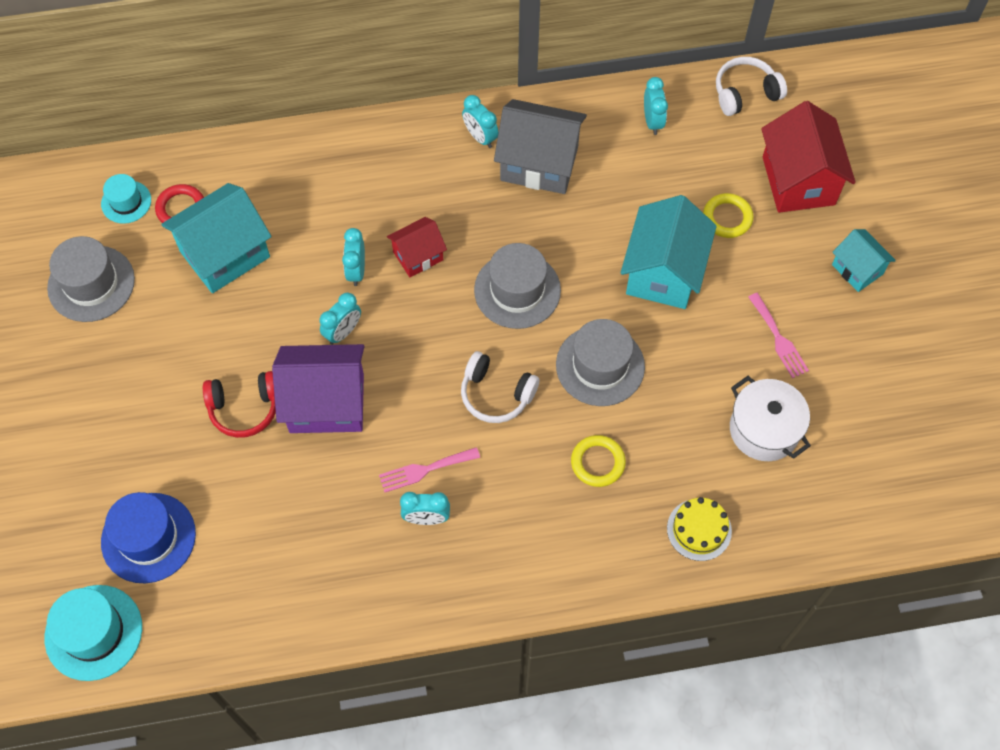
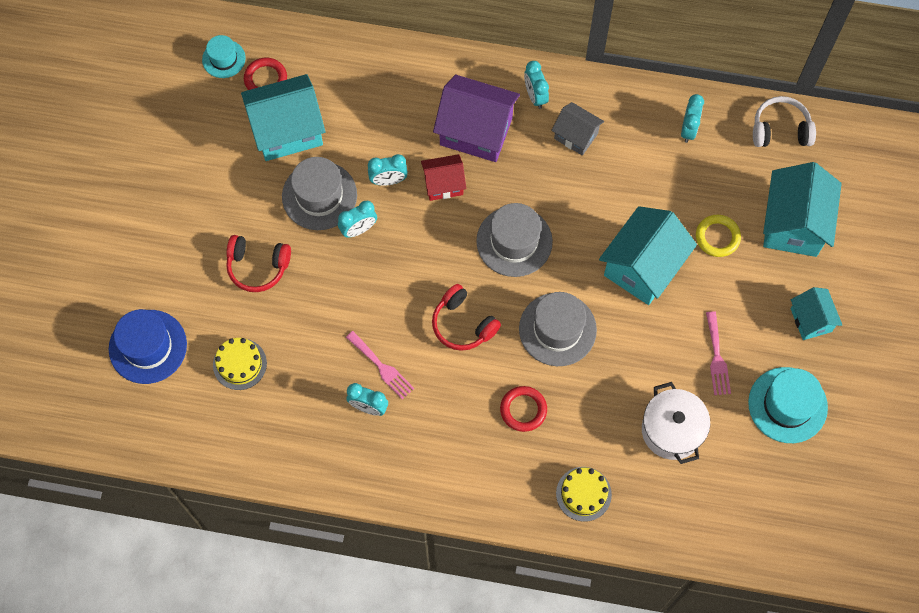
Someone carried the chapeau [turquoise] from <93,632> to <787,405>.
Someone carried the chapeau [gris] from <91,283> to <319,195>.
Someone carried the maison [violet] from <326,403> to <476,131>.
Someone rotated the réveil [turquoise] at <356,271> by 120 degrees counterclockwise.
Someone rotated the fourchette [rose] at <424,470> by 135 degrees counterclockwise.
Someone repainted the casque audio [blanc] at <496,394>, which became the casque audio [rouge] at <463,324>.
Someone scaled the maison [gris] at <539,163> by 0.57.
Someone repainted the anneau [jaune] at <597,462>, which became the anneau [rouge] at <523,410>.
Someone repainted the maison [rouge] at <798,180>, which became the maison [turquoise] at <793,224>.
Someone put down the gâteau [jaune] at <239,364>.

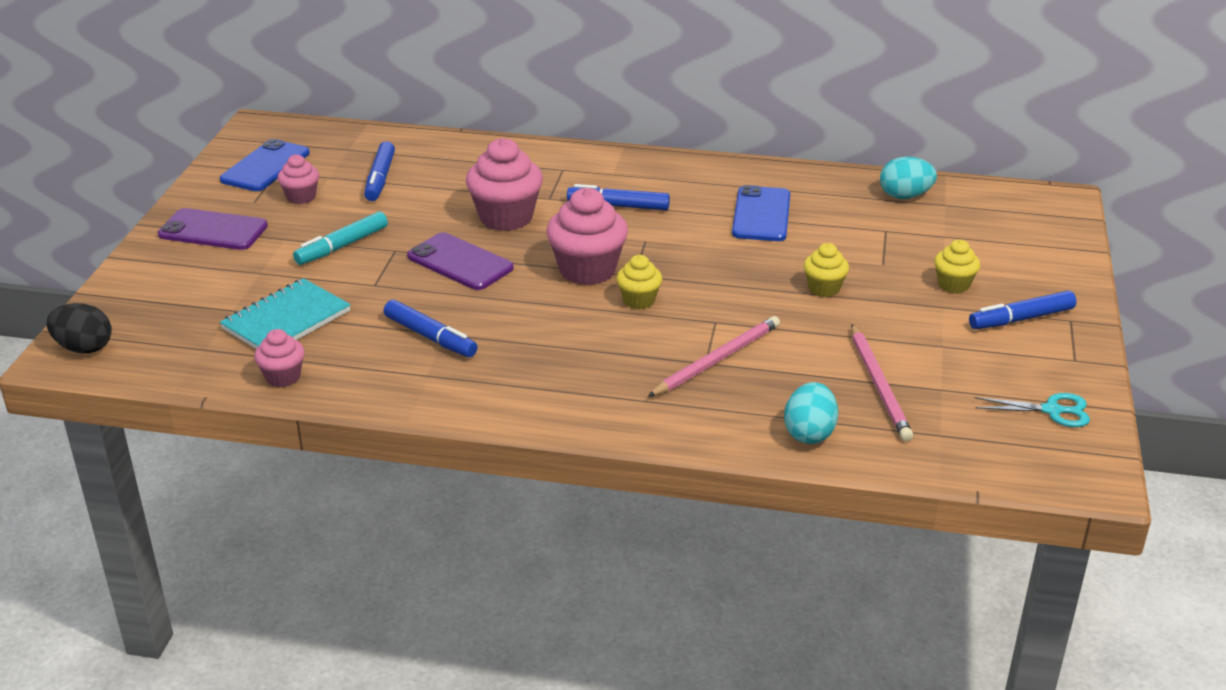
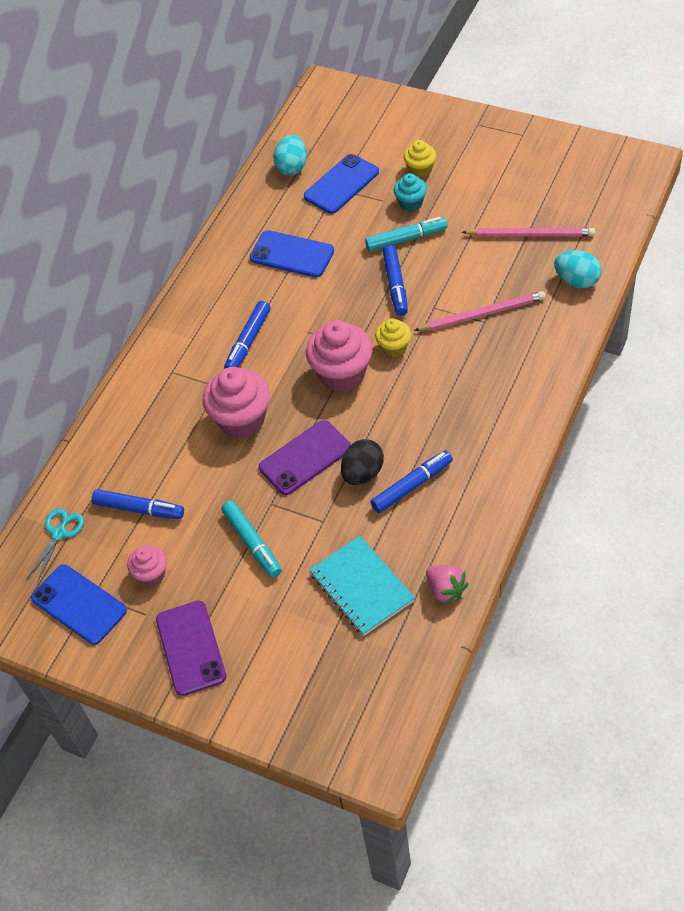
Someone carried the œuf [noir] from <84,348> to <363,473>.
Someone rotated the téléphone [violet] at <213,230> by 45 degrees counterclockwise.
Someone swapped the muffin [rose] at <283,377> for the fraise [rose] at <446,590>.
Someone rotated the crayon [rose] at <717,360> by 105 degrees clockwise.
Someone swapped the muffin [jaune] at <824,288> for the feutre [turquoise] at <406,239>.
Someone carried the feutre [bleu] from <1021,319> to <395,285>.
Someone carried the ciseaux [turquoise] from <1052,410> to <59,533>.
Someone put down the téléphone [bleu] at <341,184>.
Someone put down the muffin [turquoise] at <411,203>.

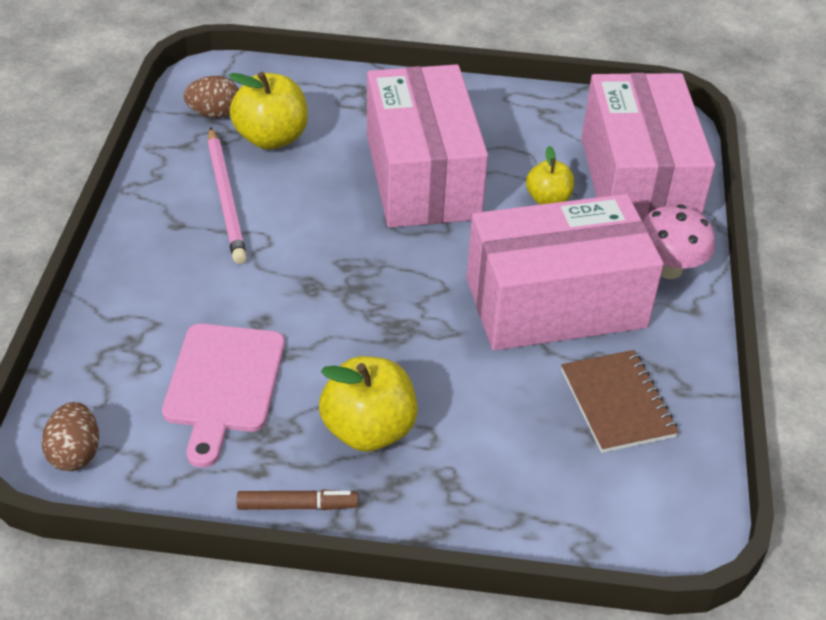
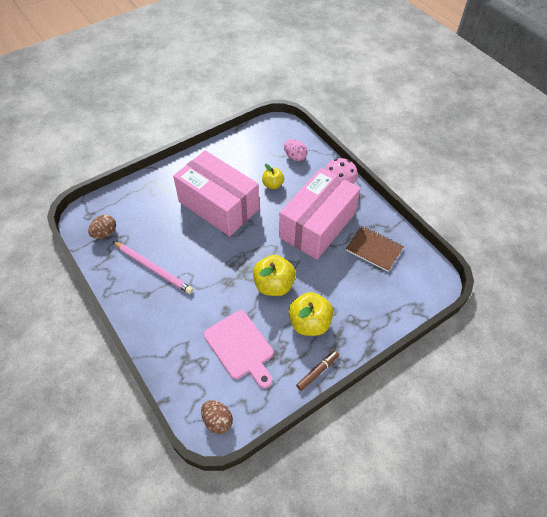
Someone carried the pomme [jaune] from <271,138> to <273,285>.
Someone swapped the boîte [rose] at <637,182> for the œuf [rose] at <295,157>.

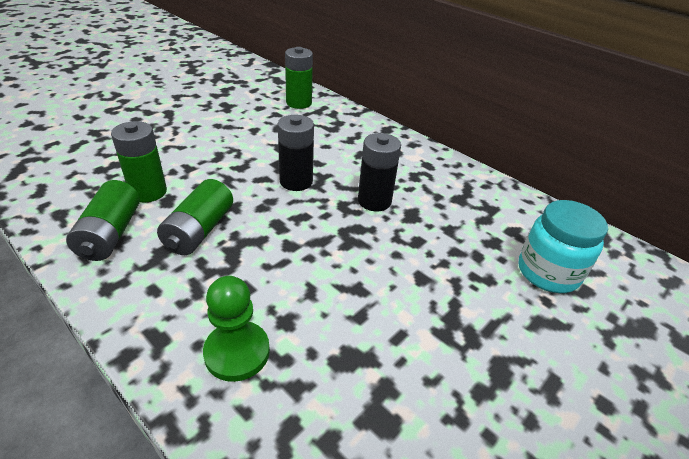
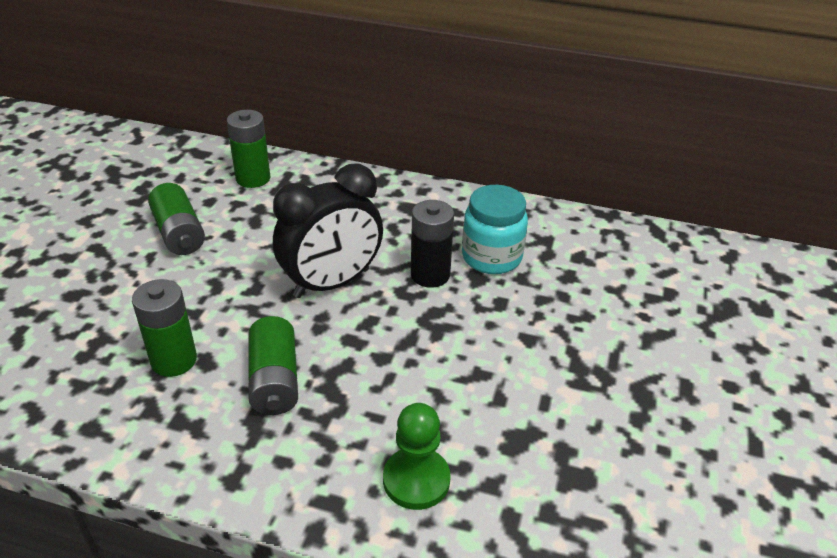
Someone carried the pile [vert] from <110,234> to <179,233>.
Someone swapped the pile [noir] at <296,181> for the réveil [noir] at <331,283>.
Someone carried the bocal [turquoise] from <548,272> to <491,257>.

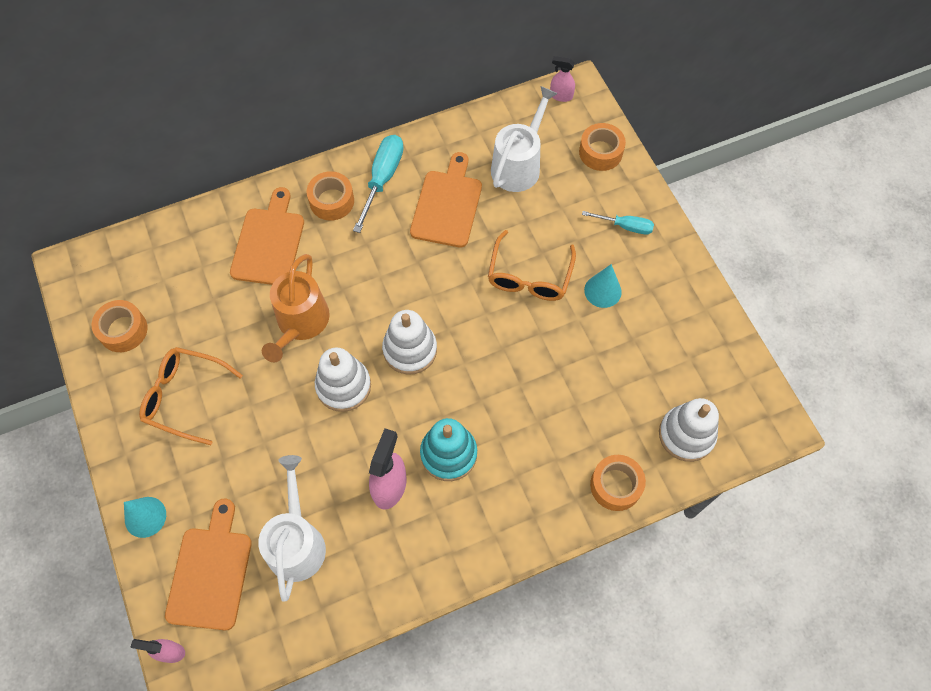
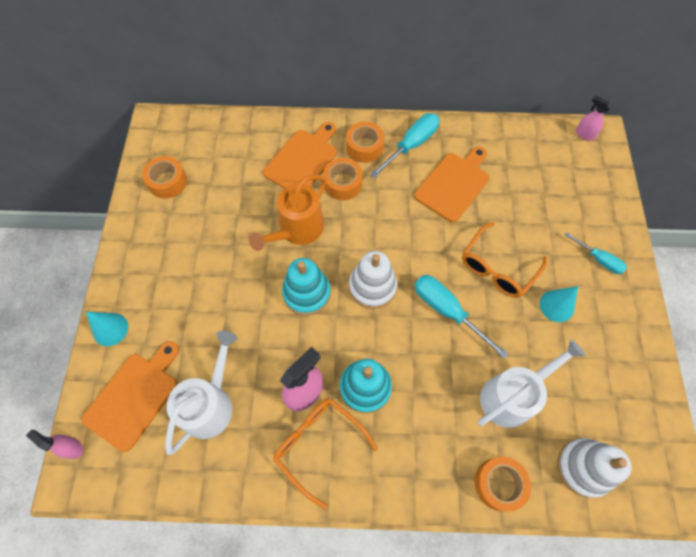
Someone carried the lunettes [orange] from <184,397> to <318,445>.
Someone repainted the jouet à empiler [blanc] at <343,386>, which became the jouet à empiler [turquoise] at <306,293>.
Someone carried the arrosoir [blanc] from <518,165> to <511,396>.
Someone carried the ruban adhésif [orange] from <600,152> to <342,183>.
Someone put down the tournevis [turquoise] at <447,311>.

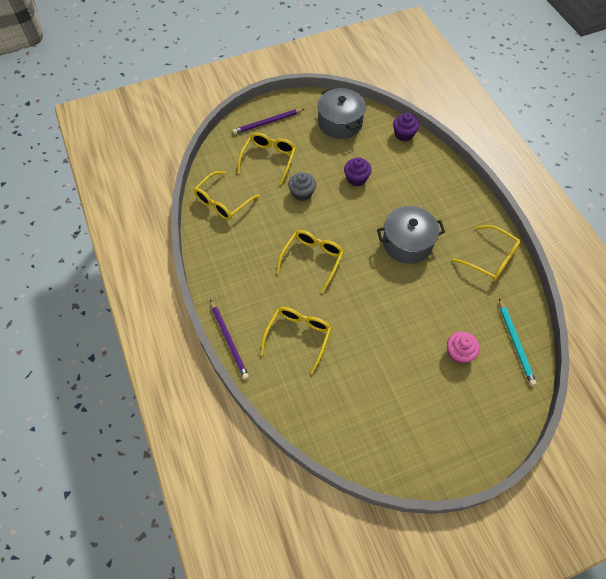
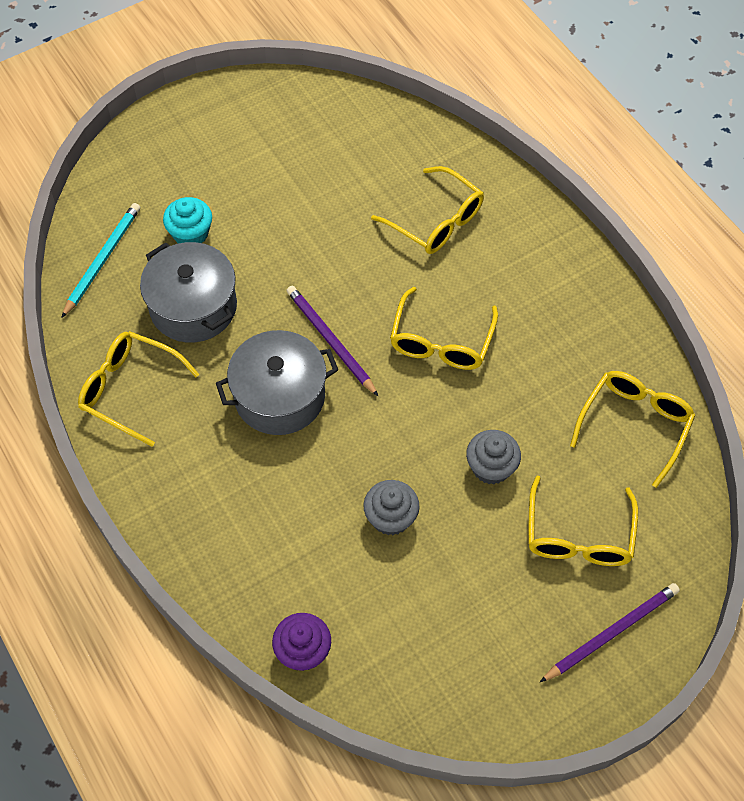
Someone carried the crayon [violet] from <229,340> to <330,341>.
Someone rotated the lunettes [jaune] at <298,337> by 60 degrees counterclockwise.
Someone carried the marmite [gris] from <340,123> to <193,307>.
Someone repainted the muffin [violet] at <356,178>, which became the muffin [gris] at <391,517>.
Someone repainted the muffin [rose] at <459,353>, which became the muffin [turquoise] at <191,233>.
Someone rotated the crayon [turquoise] at <515,343> by 45 degrees clockwise.

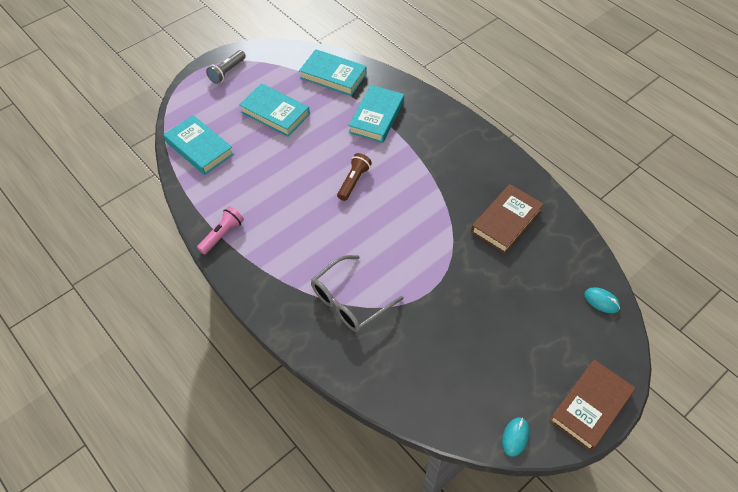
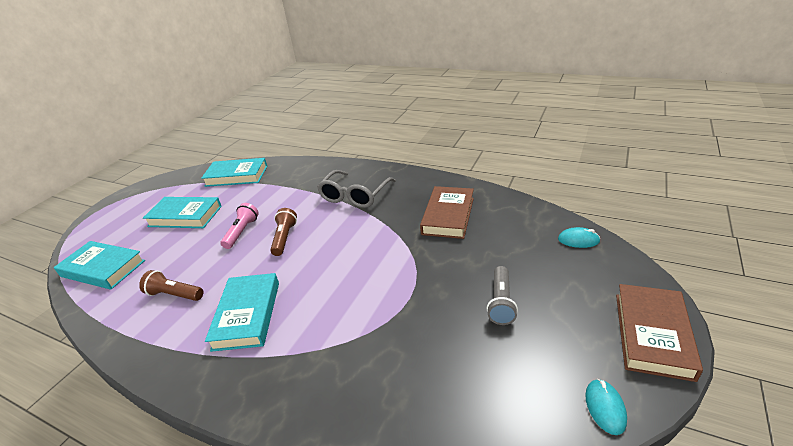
Someone carried the lampe de poche [rose] from <222,234> to <242,232>.
Someone carried the lampe de poche [gris] from <227,72> to <501,302>.
Someone carried the lunettes [gris] from <350,301> to <355,196>.
Someone carried the livre [turquoise] from <376,117> to <247,315>.
Someone put down the lampe de poche [marron] at <174,295>.

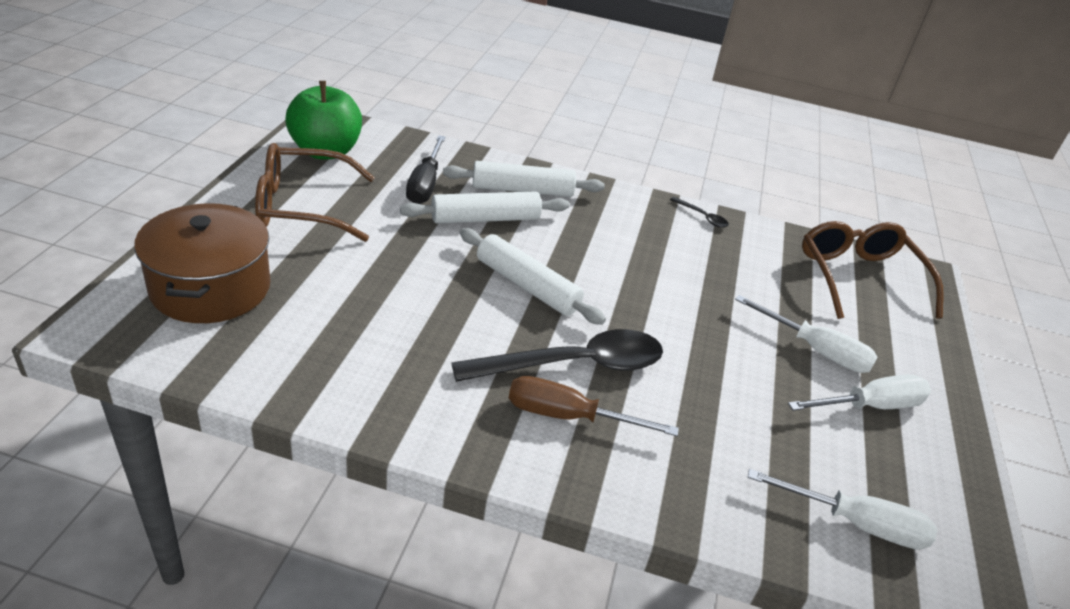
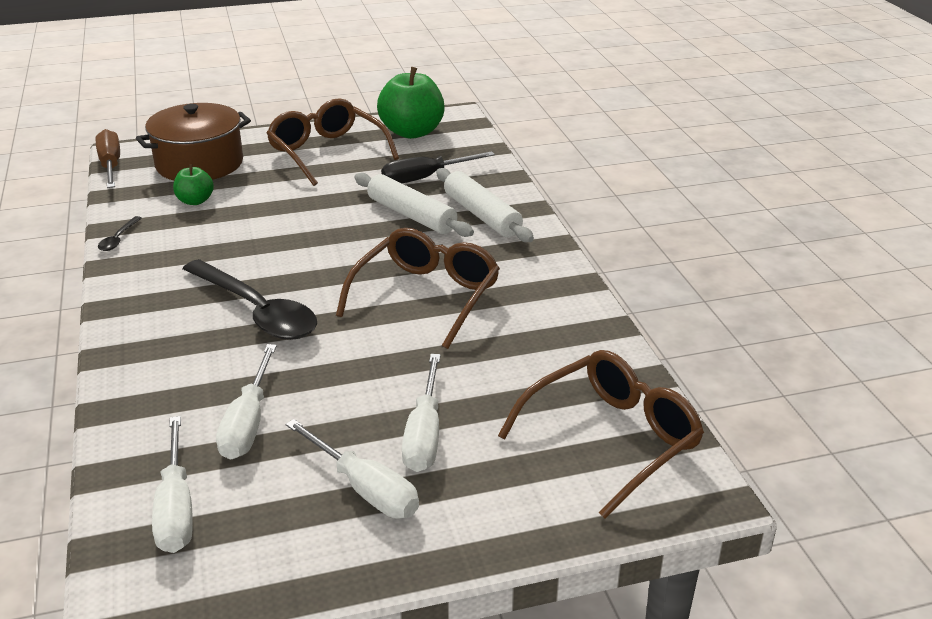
Someone took away the rouleau à pâtisserie [blanc] at <527,286>.
Someone carried the tournevis [marron] from <569,416> to <110,165>.
Someone carried the cuillère [noir] from <702,217> to <118,239>.
Someone put down the pomme [vert] at <195,201>.
Someone put down the tournevis [blanc] at <248,422>.
Someone put down the lunettes [marron] at <426,296>.

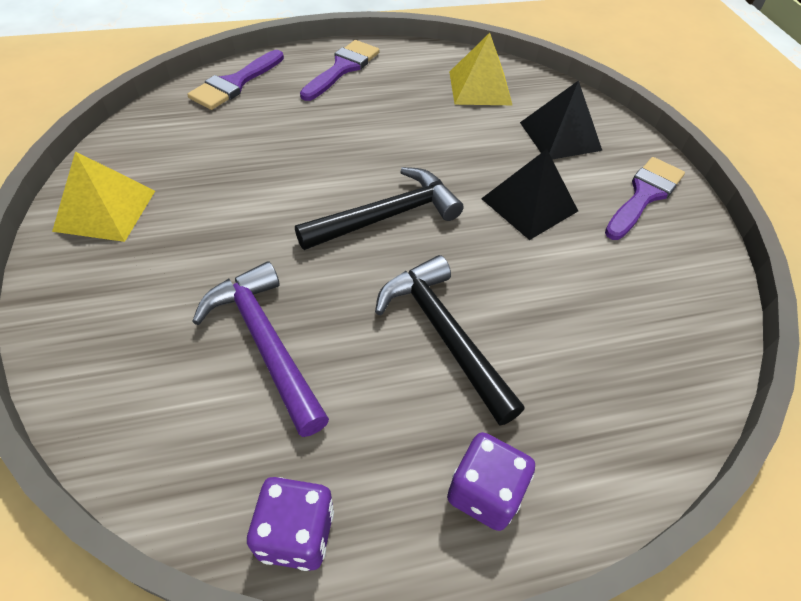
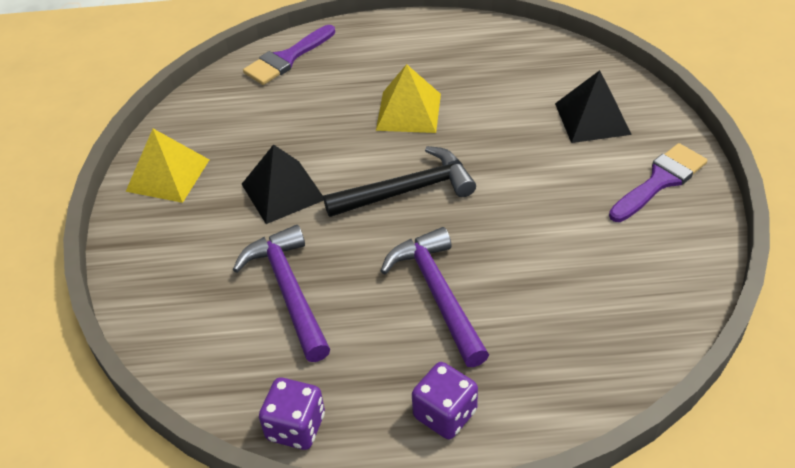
Someone took away the pinceau [violet] at <342,68>.
Someone repainted the marteau [noir] at <444,335>, which became the marteau [violet] at <438,294>.
Someone carried the pyramide [jaune] from <480,88> to <408,112>.
Someone carried the pyramide [noir] from <529,204> to <283,191>.

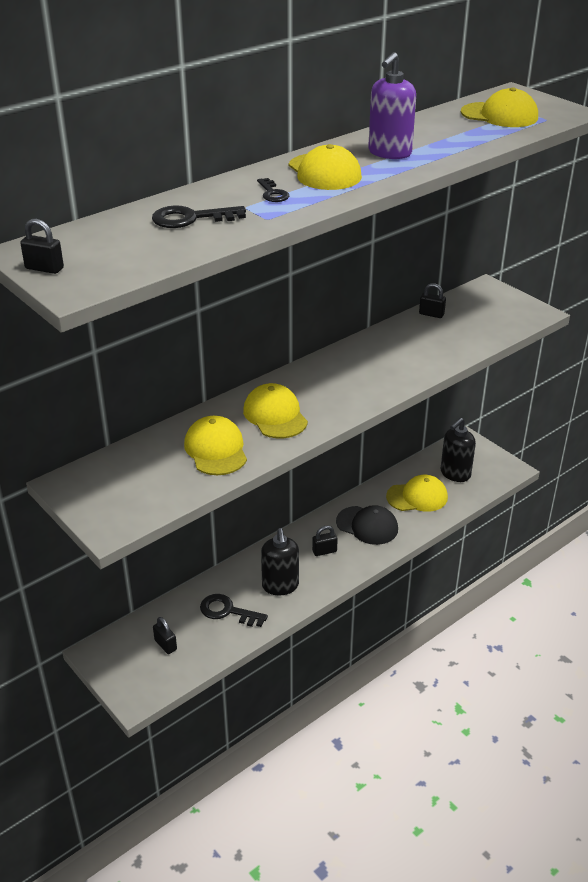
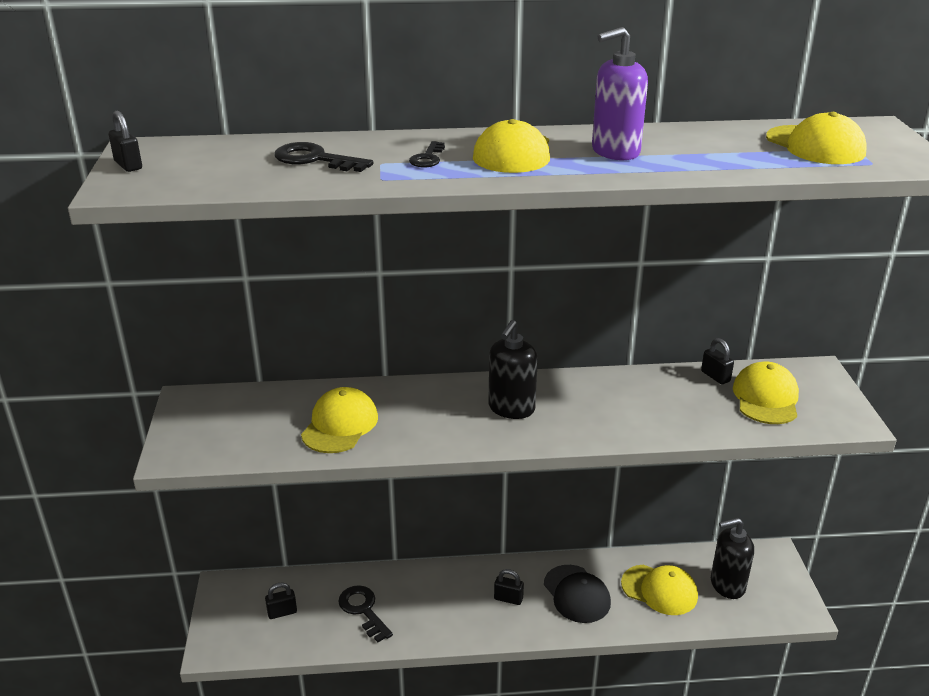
Someone rotated the cadenas [noir] at <165,645> by 75 degrees clockwise.
Someone carried the casquette [jaune] from <275,415> to <766,398>.
Someone carried the distributeur de savon [noir] from <280,586> to <511,408>.

